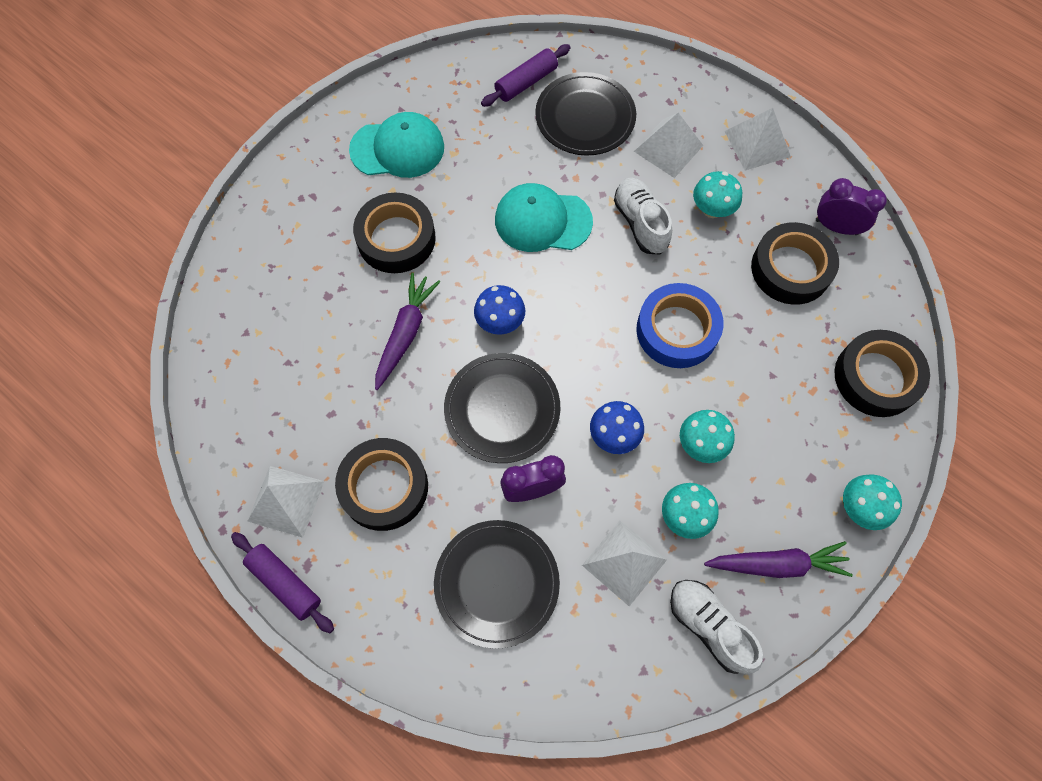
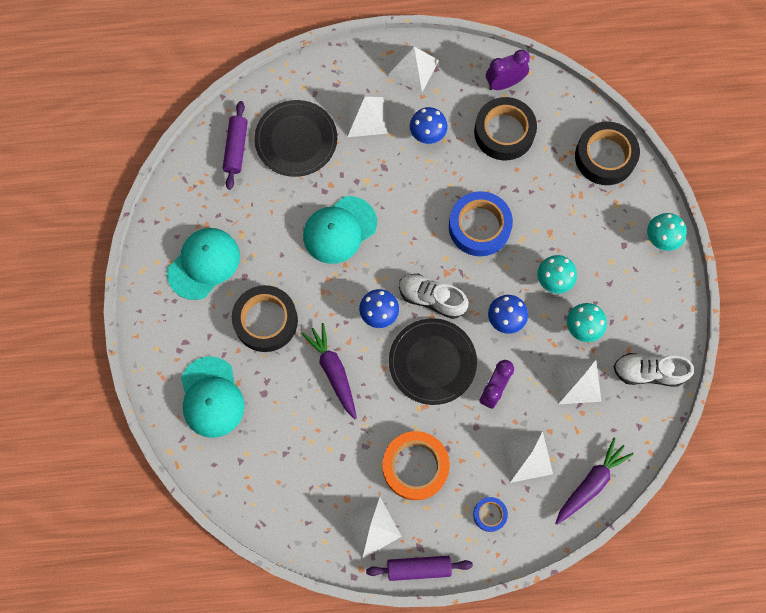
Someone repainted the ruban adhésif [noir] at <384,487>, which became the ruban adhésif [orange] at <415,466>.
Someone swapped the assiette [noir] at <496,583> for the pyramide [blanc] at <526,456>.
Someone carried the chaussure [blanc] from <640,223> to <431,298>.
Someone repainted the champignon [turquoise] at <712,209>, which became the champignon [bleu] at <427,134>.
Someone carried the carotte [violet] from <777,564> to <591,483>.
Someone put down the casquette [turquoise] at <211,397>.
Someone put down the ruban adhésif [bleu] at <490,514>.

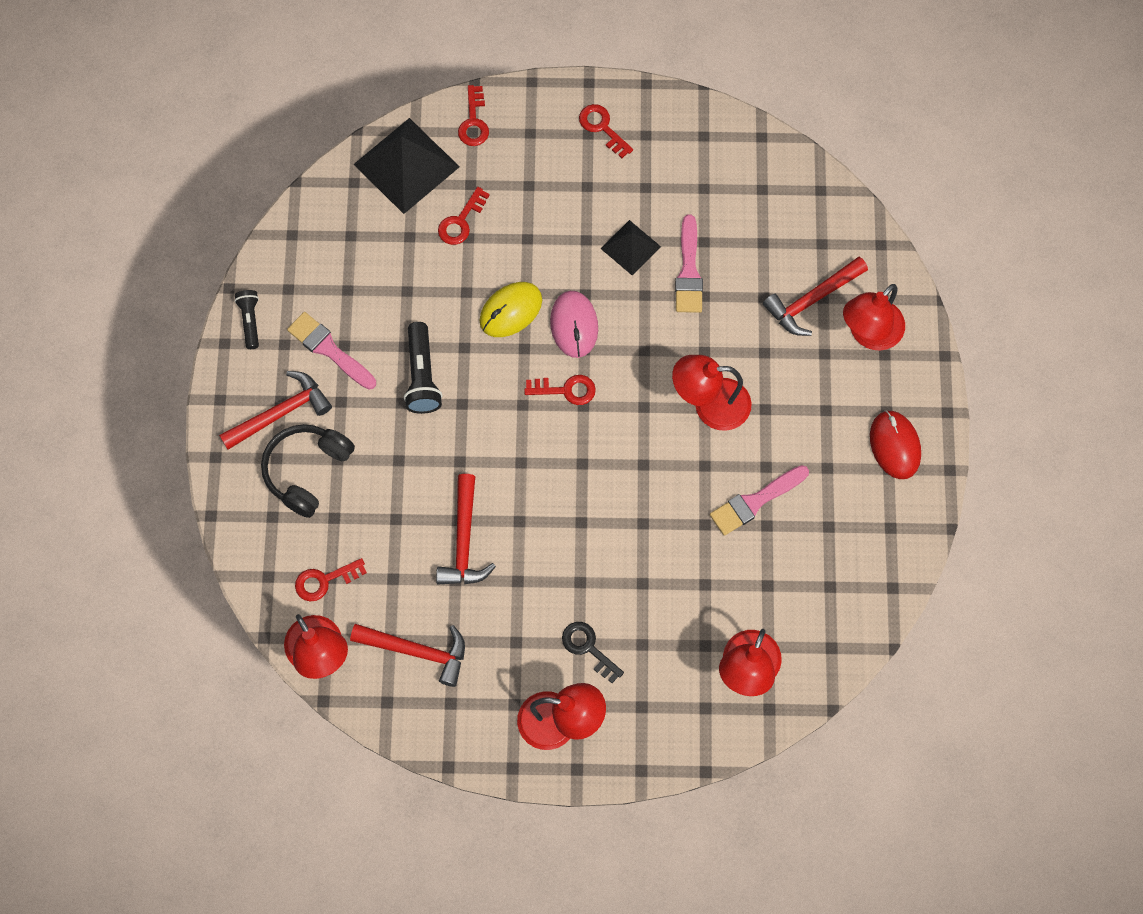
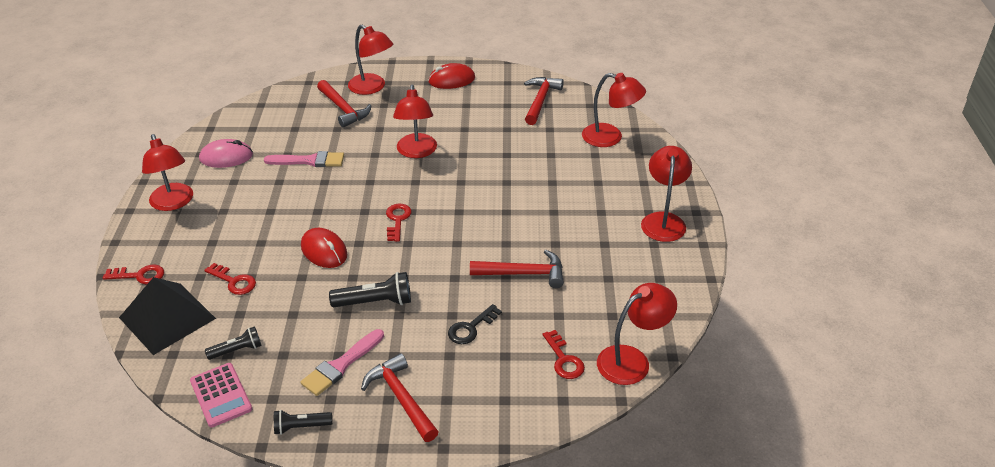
Someone took away the casque audio [noir] at <307,471>.
Someone carried the marteau [rouge] from <417,651> to <540,100>.
Someone repainted the souris [jaune] at <510,311>, which became the souris [rouge] at <324,251>.
Someone carried the souris [rose] from <574,325> to <226,157>.
Someone carried the clé [noir] from <588,648> to <471,328>.
Someone swapped the clé [rouge] at <602,128> for the lampe [rouge] at <173,203>.
Someone took away the pyramide [noir] at <630,247>.
Someone took away the pinceau [rose] at <755,501>.
Someone put down the calculatrice [rose] at <221,395>.
Someone put down the lampe de poche [noir] at <237,350>.

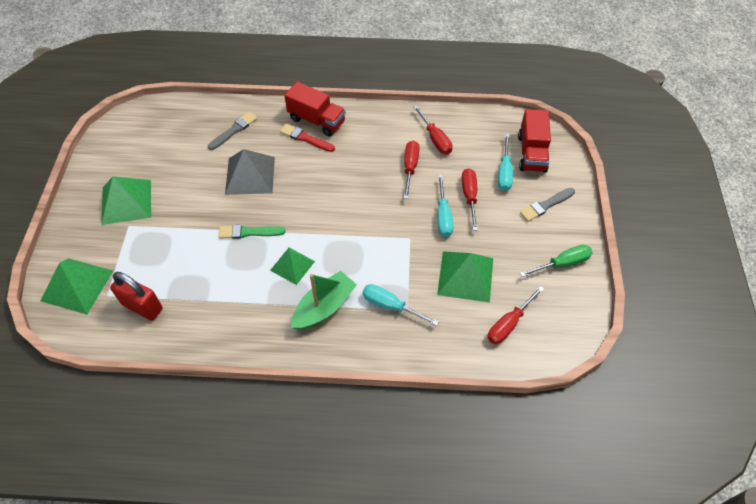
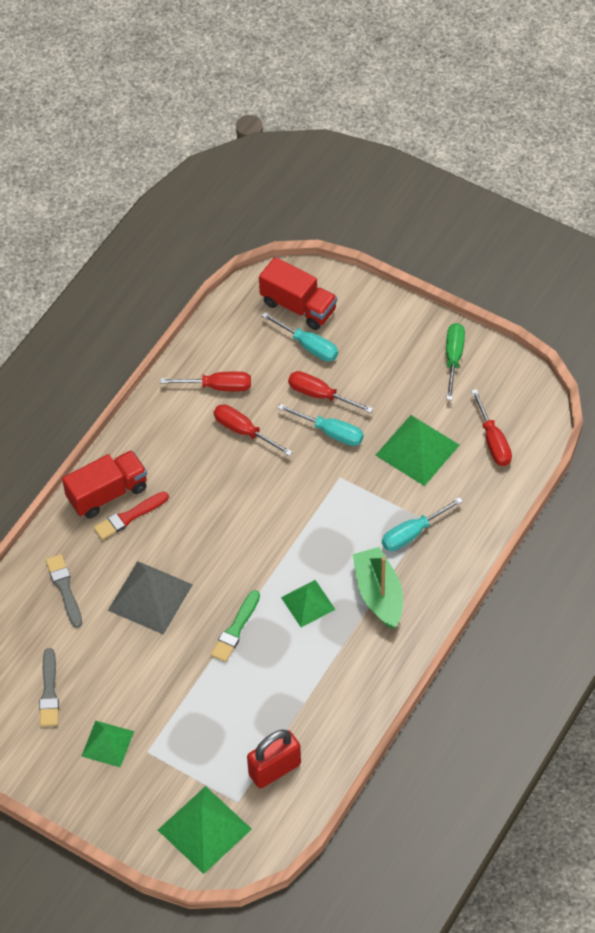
Someone scaled the pyramide [vert] at <126,202> by 0.63.
Someone carried the pinceau [gris] from <546,205> to <49,691>.

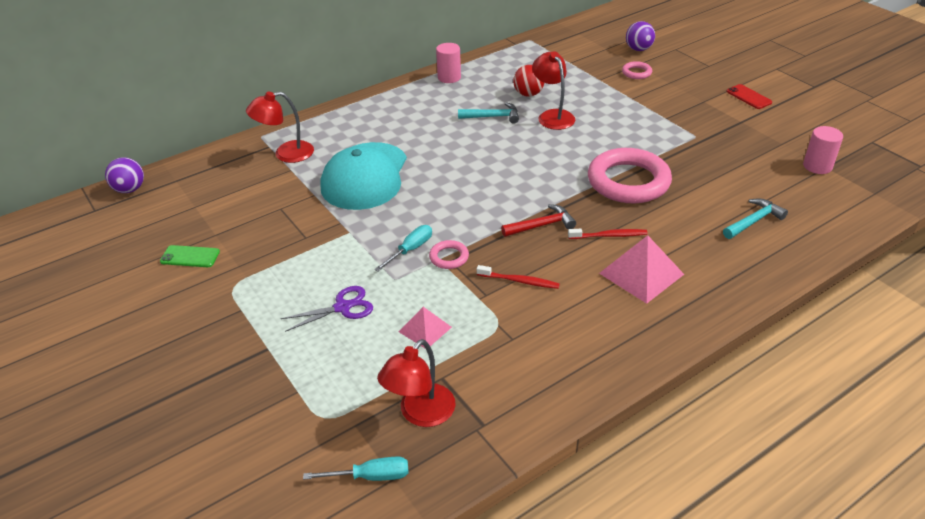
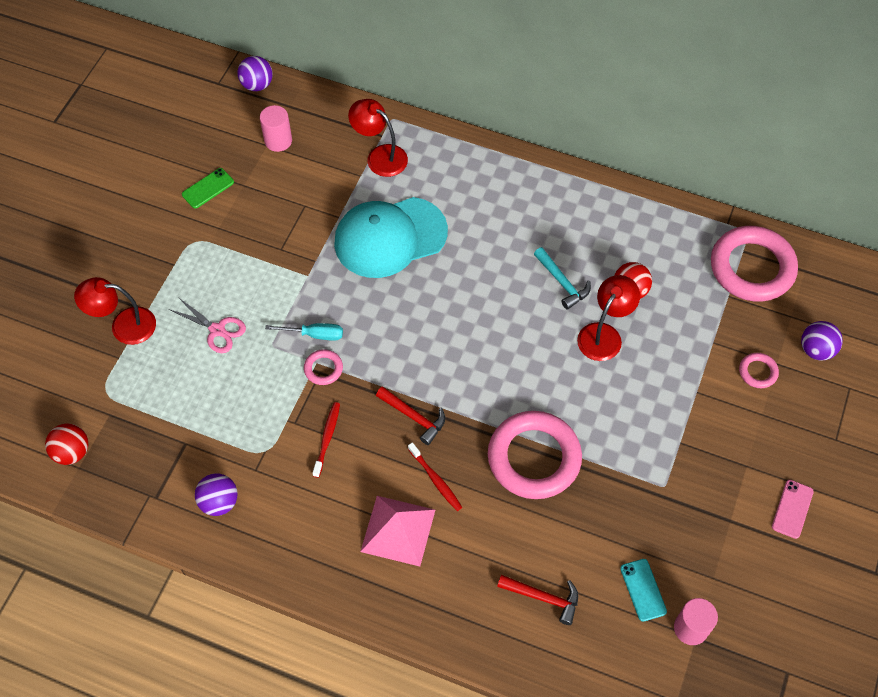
Someone rotated the téléphone [vert] at <190,257> by 75 degrees clockwise.
Someone repainted the ciseaux [violet] at <343,307>, which became the ciseaux [rose] at <217,330>.
Someone swapped the tournevis [turquoise] at <370,476> for the balle [rouge] at <72,452>.
Someone carried the lampe [rouge] from <420,414> to <124,326>.
Someone took away the pyramide [rose] at <425,329>.
Someone carried the cylindre [rose] from <449,77> to <278,141>.
Someone rotated the brosse à dents [rouge] at <519,281> by 150 degrees counterclockwise.
Someone repainted the marteau [turquoise] at <753,221>, which became the marteau [rouge] at <543,598>.
Someone repainted the téléphone [rouge] at <748,97>, which became the téléphone [rose] at <792,509>.
Someone put down the balle [violet] at <219,502>.
Someone put down the téléphone [turquoise] at <643,590>.
Someone put down the anneau [rose] at <752,267>.

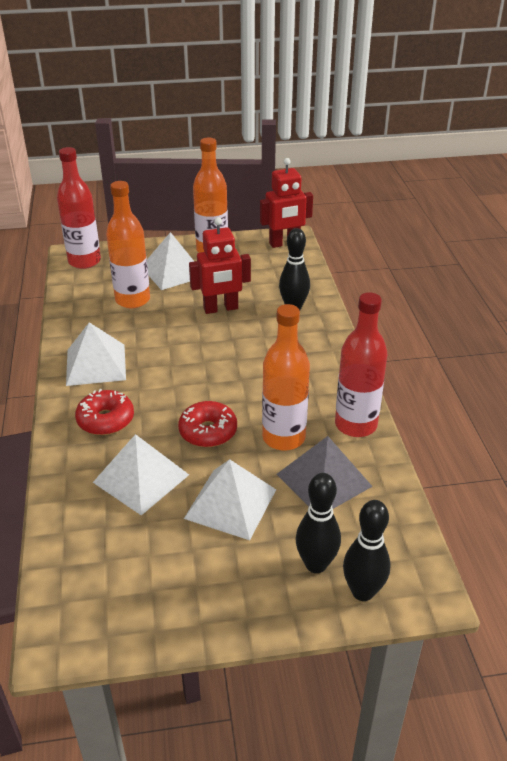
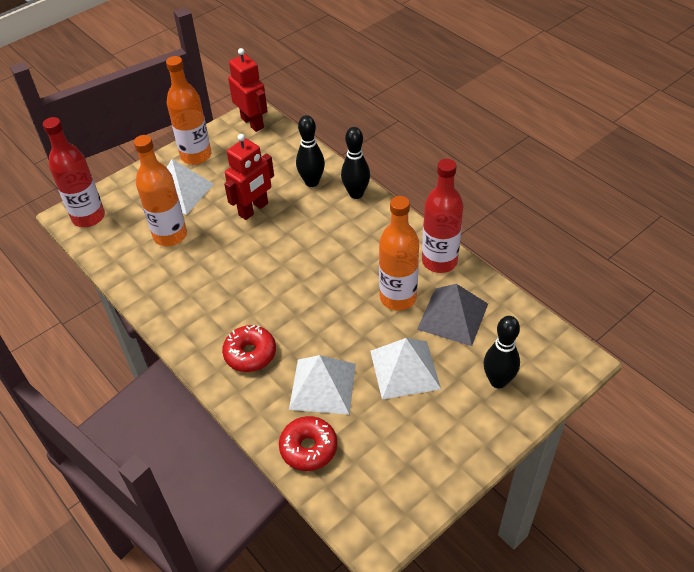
Someone took away the pyramide [blanc] at <96,364>.
Someone carried the beignet [rouge] from <208,431> to <308,448>.
Someone rotated the robot [rouge] at <284,243> by 75 degrees counterclockwise.
Someone carried the quille [noir] from <362,591> to <356,194>.

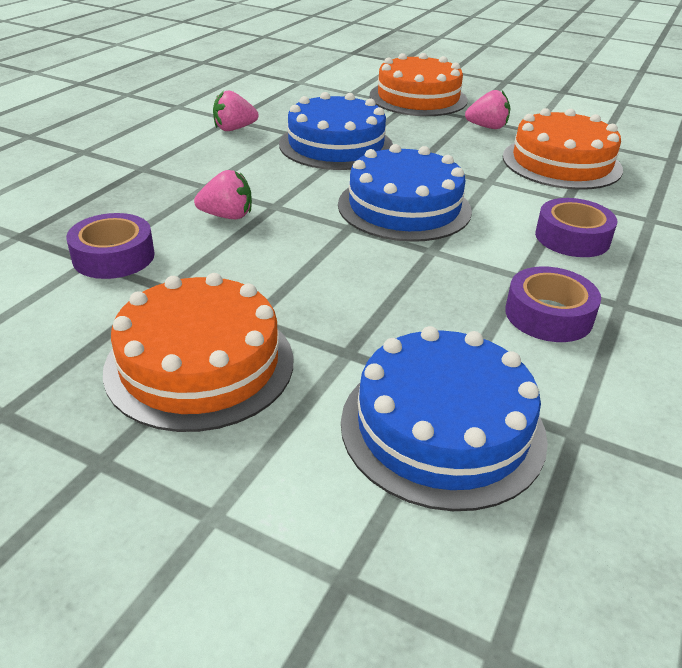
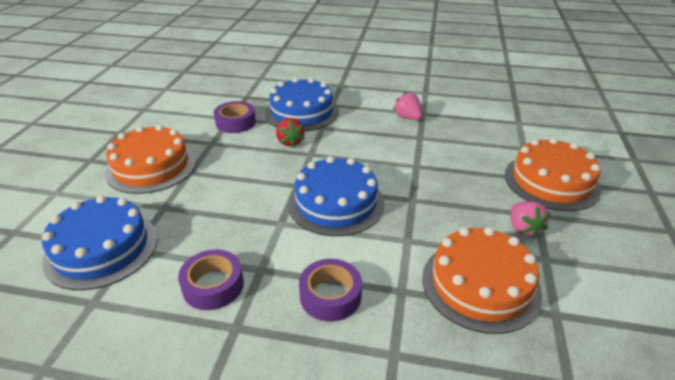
Someone repainted the fraise [rose] at <227,216>, which became the fraise [rouge] at <290,142>.
Someone carried the gâteau [bleu] from <336,145> to <302,112>.

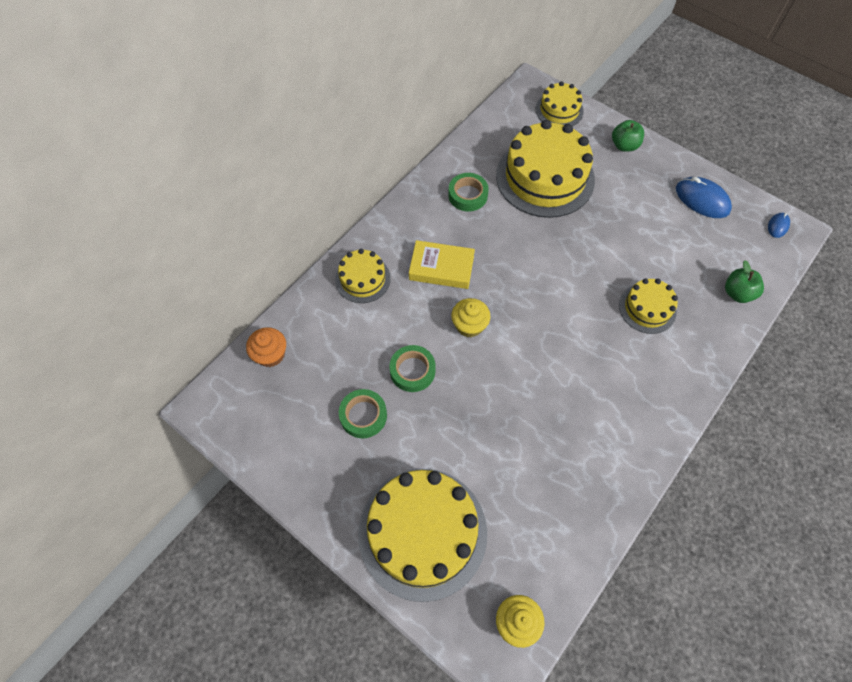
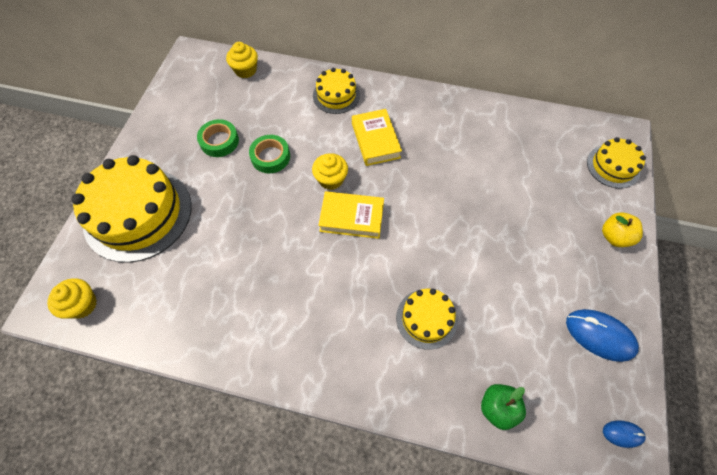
Someone repainted the muffin [orange] at <270,354>, which became the muffin [jaune] at <245,70>.
Someone took away the ruban adhésif [vert] at <467,195>.
Someone took away the gâteau [jaune] at <545,177>.
Someone repainted the pomme [vert] at <624,145>, which became the pomme [jaune] at <614,237>.
Someone rotated the souris [bleu] at <702,200> by 75 degrees counterclockwise.
Someone put down the livre [jaune] at <351,217>.

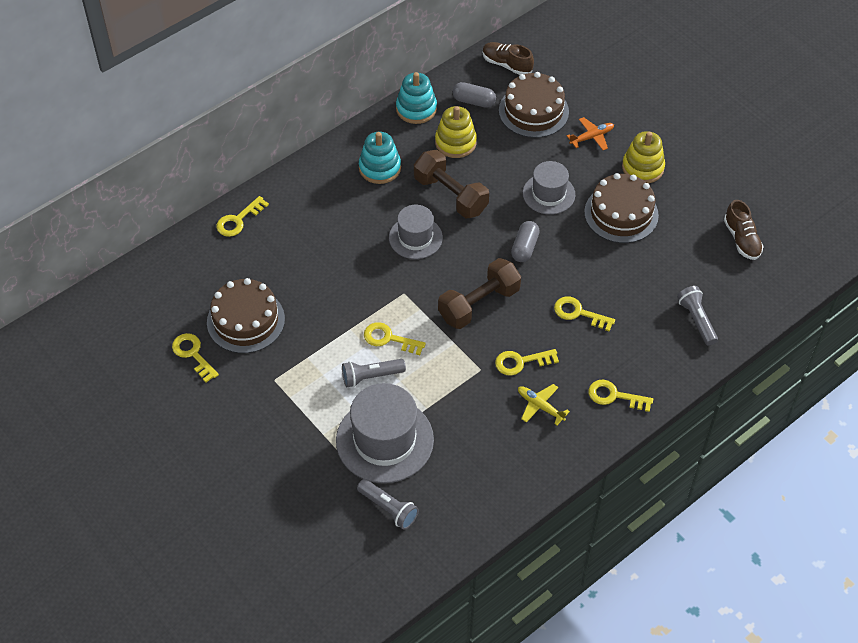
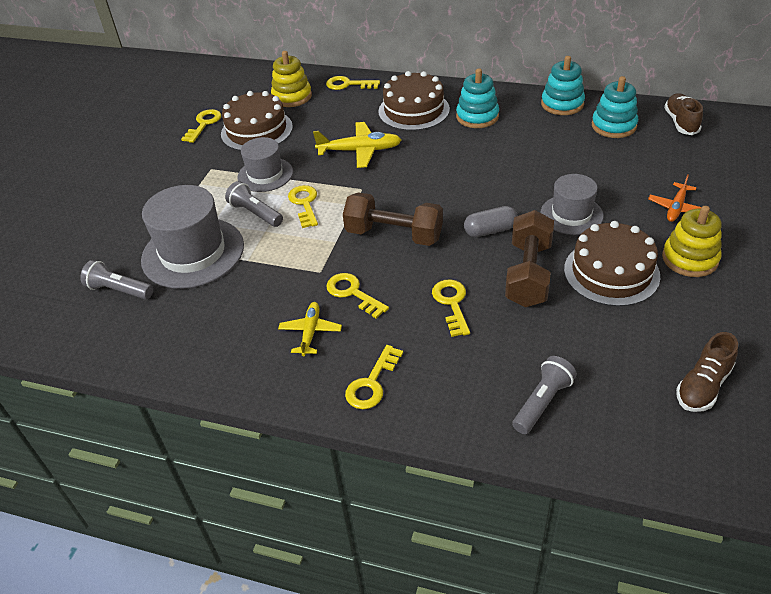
Someone rotated the lampe de poche [gris] at <389,508> by 105 degrees clockwise.
Someone carried the chapeau [gris] from <415,237> to <265,175>.
Someone carried the haltère [marron] from <450,195> to <528,274>.
Someone carried the jouet à empiler [jaune] from <455,142> to <292,97>.
Someone swapped the gélule [gris] at <474,101> for the jouet à empiler [turquoise] at <613,126>.
Someone carried the gâteau [marron] from <533,111> to <414,110>.
Someone rotated the avion [orange] at <591,137> by 90 degrees clockwise.
Someone rotated the clé [jaune] at <614,396> by 135 degrees counterclockwise.
Someone put down the avion [jaune] at <359,151>.

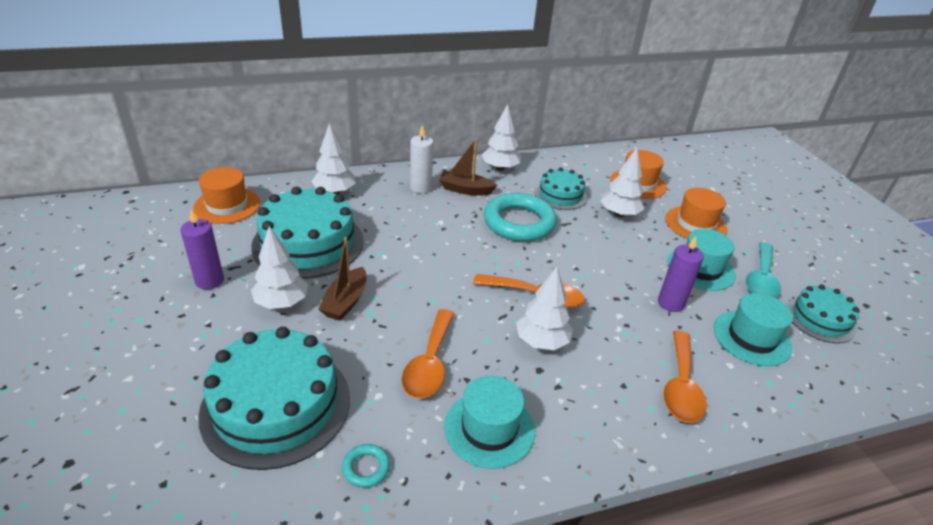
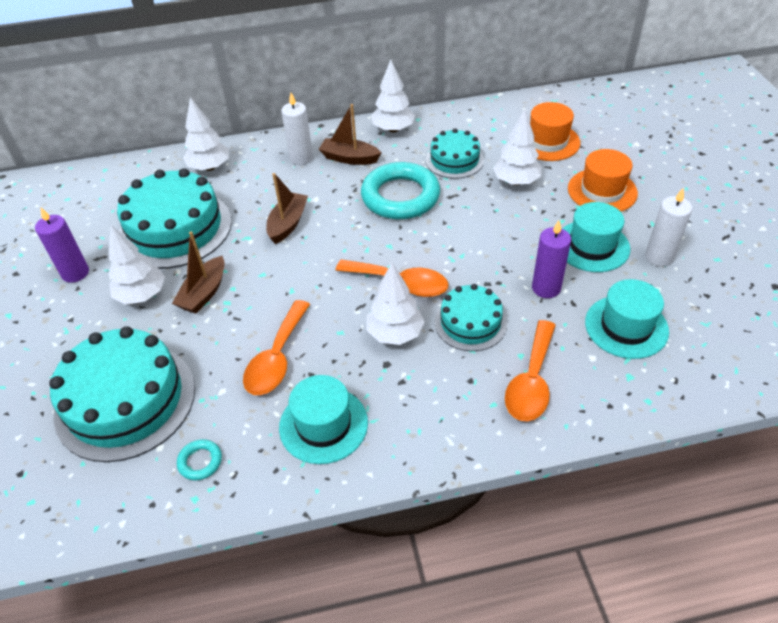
Someone took away the chapeau [orange] at <227,205>.
Someone swapped the cuillère [turquoise] at <761,279> for the bougie [blanc] at <659,257>.
Someone carried the gâteau [turquoise] from <820,319> to <470,322>.
Someone put down the bateau [marron] at <288,224>.

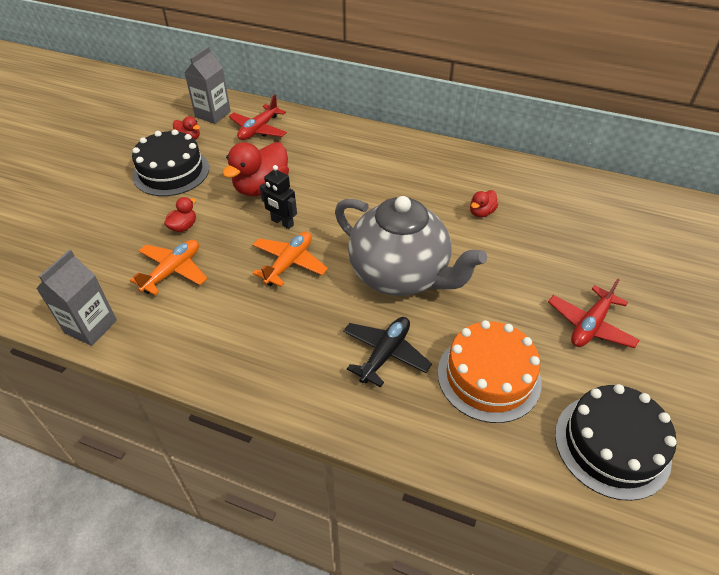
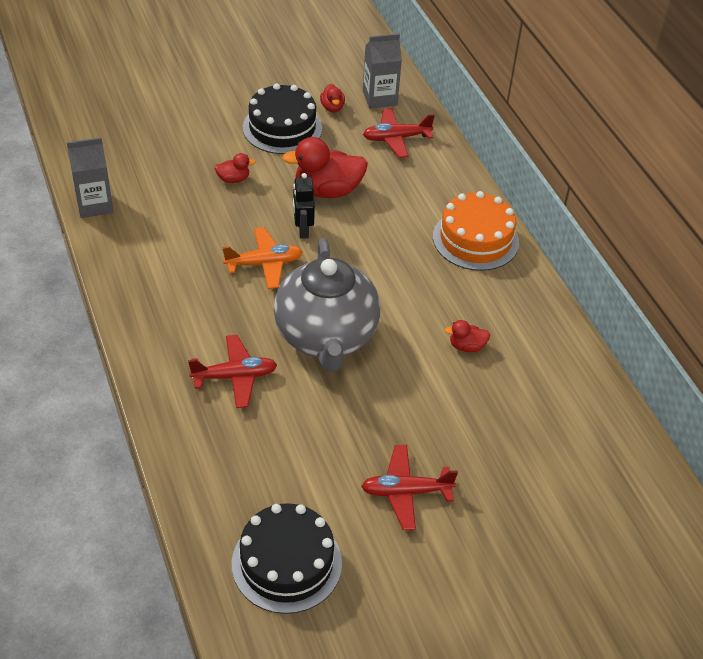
Someone took away the avion [orange] at <173,271>.
Someone repainted the avion [noir] at <385,354>, which became the avion [rouge] at <235,376>.
Someone carried the gâteau [orange] from <488,377> to <475,239>.

